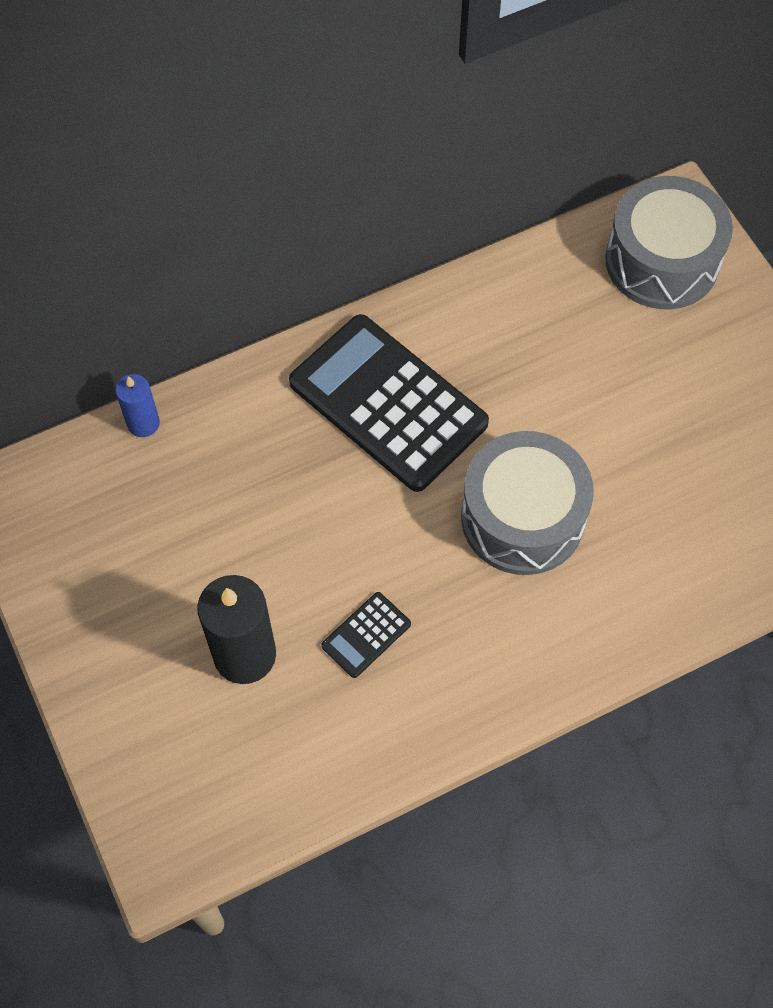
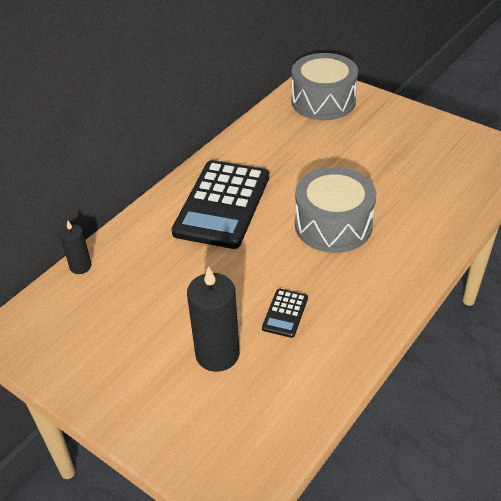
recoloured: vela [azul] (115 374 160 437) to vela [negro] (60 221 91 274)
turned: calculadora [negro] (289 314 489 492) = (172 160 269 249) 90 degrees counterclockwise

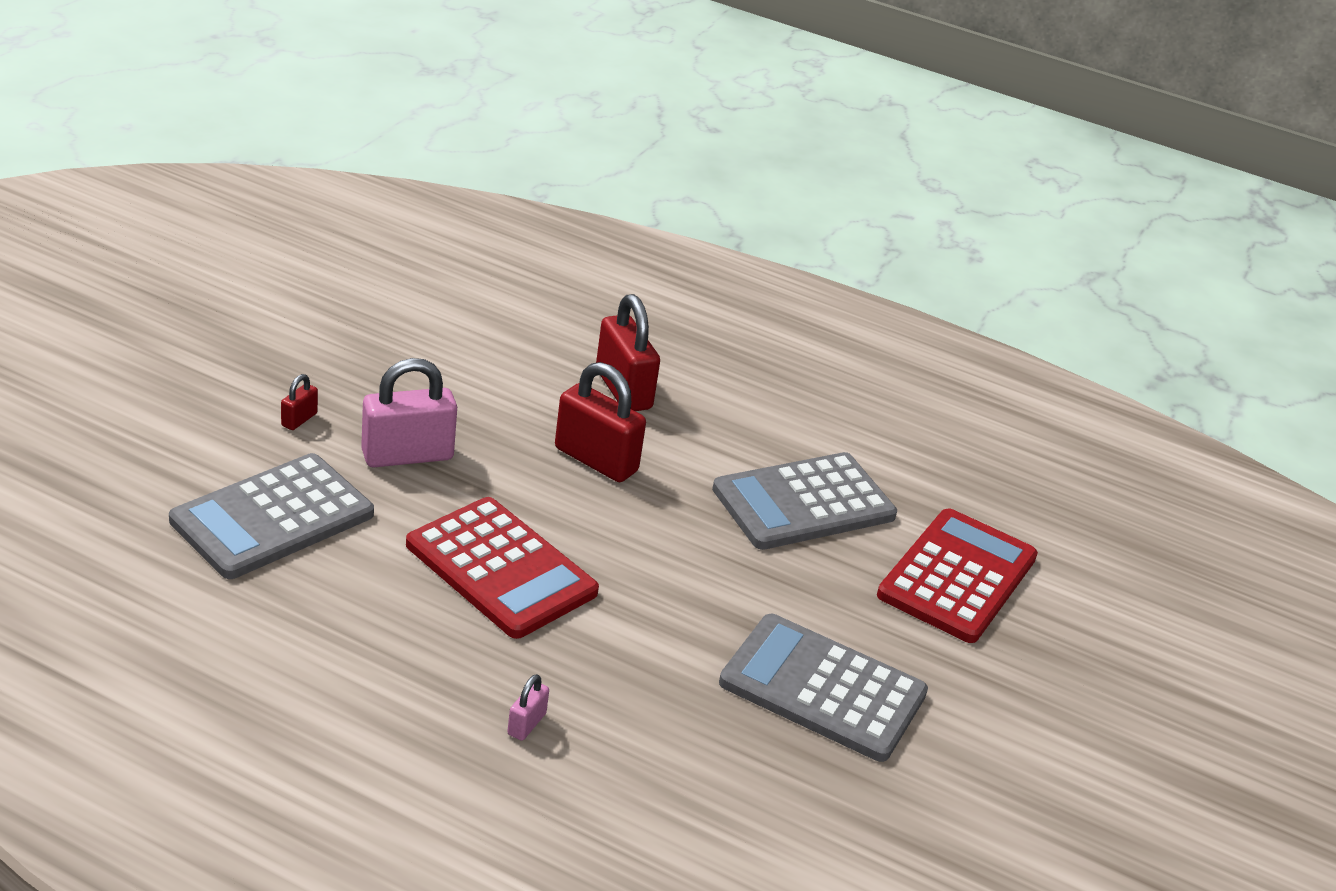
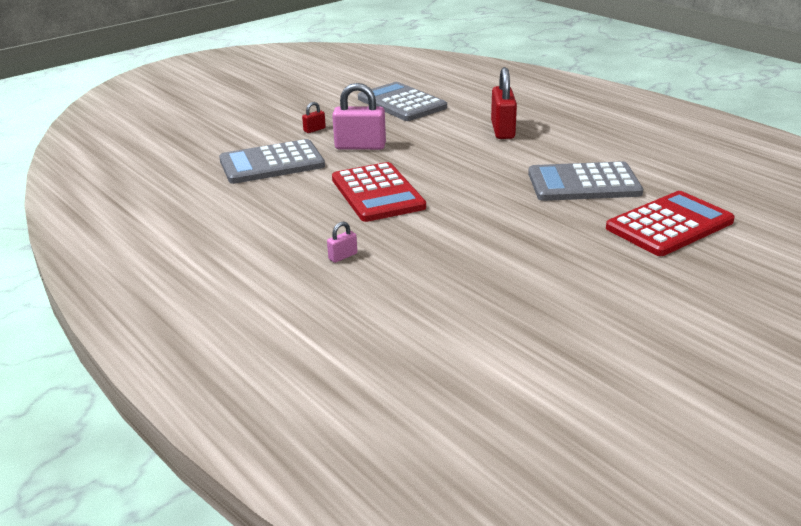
removed: candado [rojo] (555 362 646 482)
moved: calculadora [gris] (719 614 928 762) to (358 82 447 121)

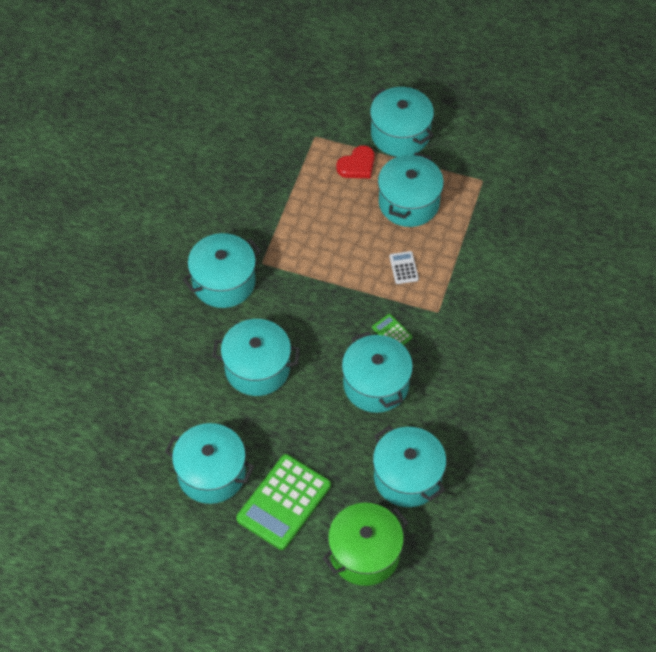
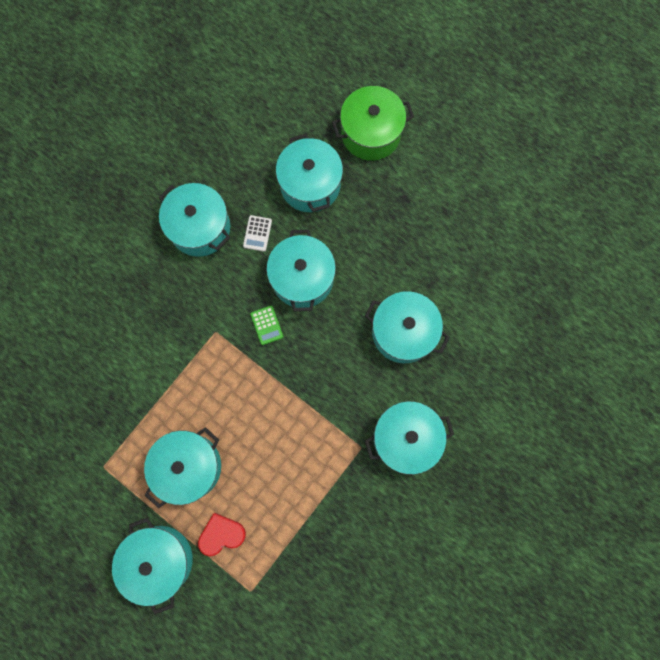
removed: calculadora [verde] (236 454 331 550)
moved: calculadora [blanco] (389 251 419 284) to (243 215 272 252); olla [turquesa] (165 423 254 504) to (159 183 230 257)

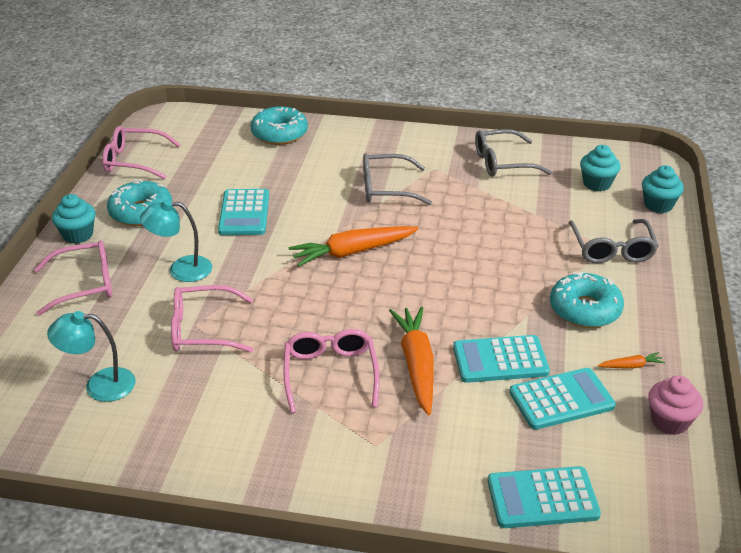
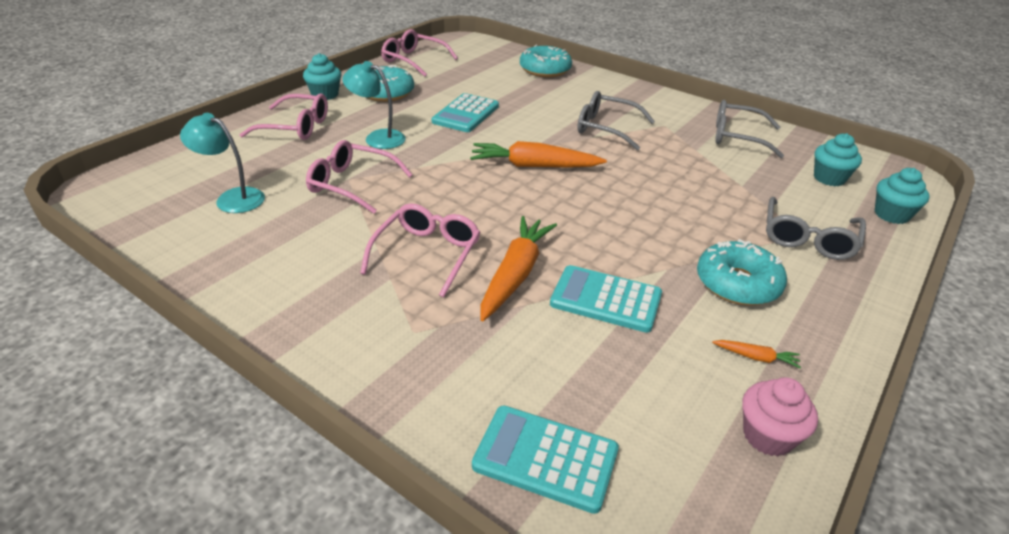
removed: calculadora [turquesa] (509 368 616 430)

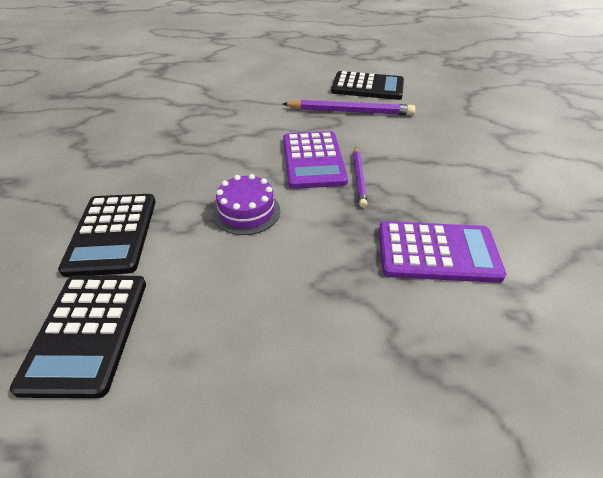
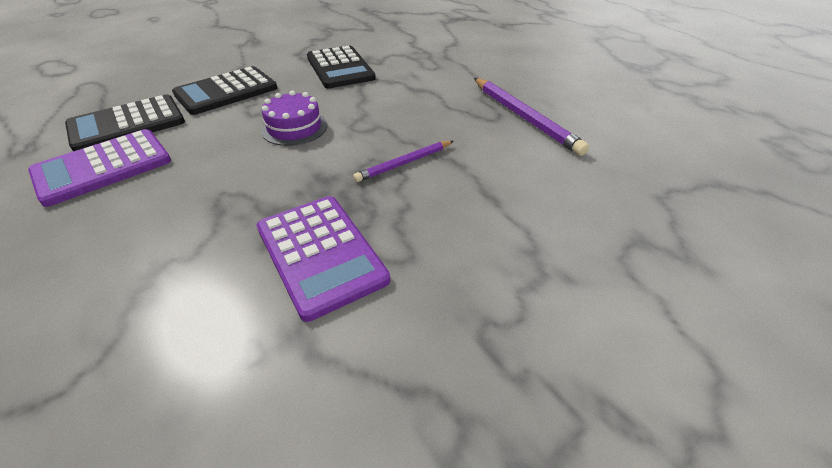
moved: calculadora [negro] (331 71 404 100) to (307 45 376 89); calculadora [morado] (283 131 348 189) to (28 129 171 207)

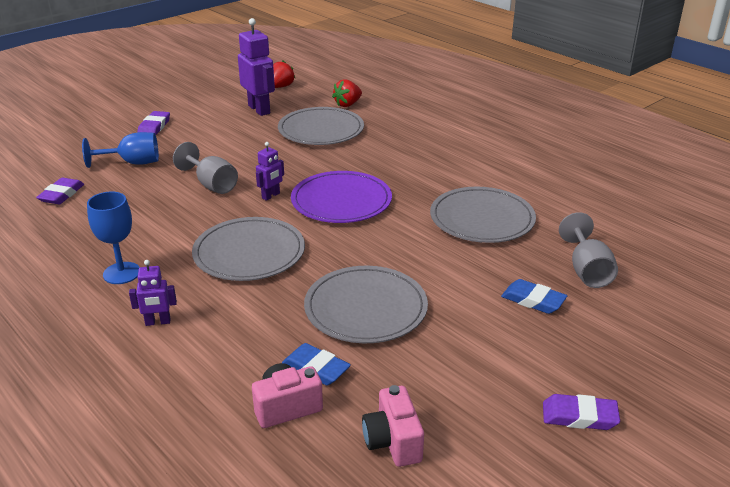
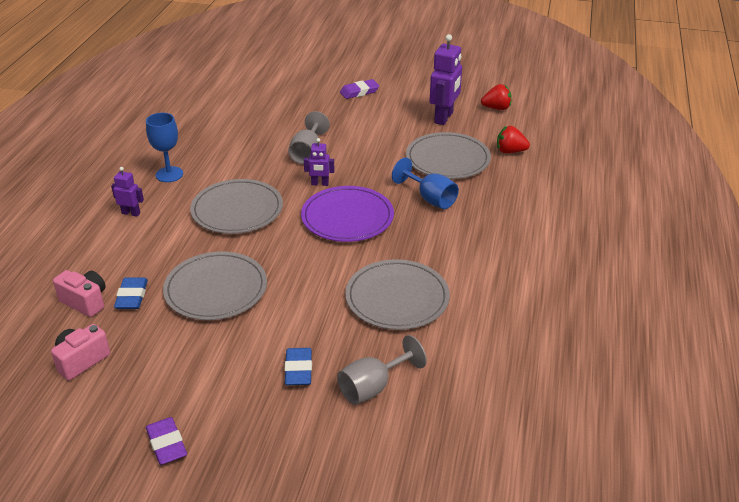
removed: goma de borrar [morado] (36 177 84 204)
moved: copa [azul] (82 132 159 168) to (392 158 459 209)
turned: robot [morado] (129 260 177 326) = (111 167 144 217) 150 degrees clockwise

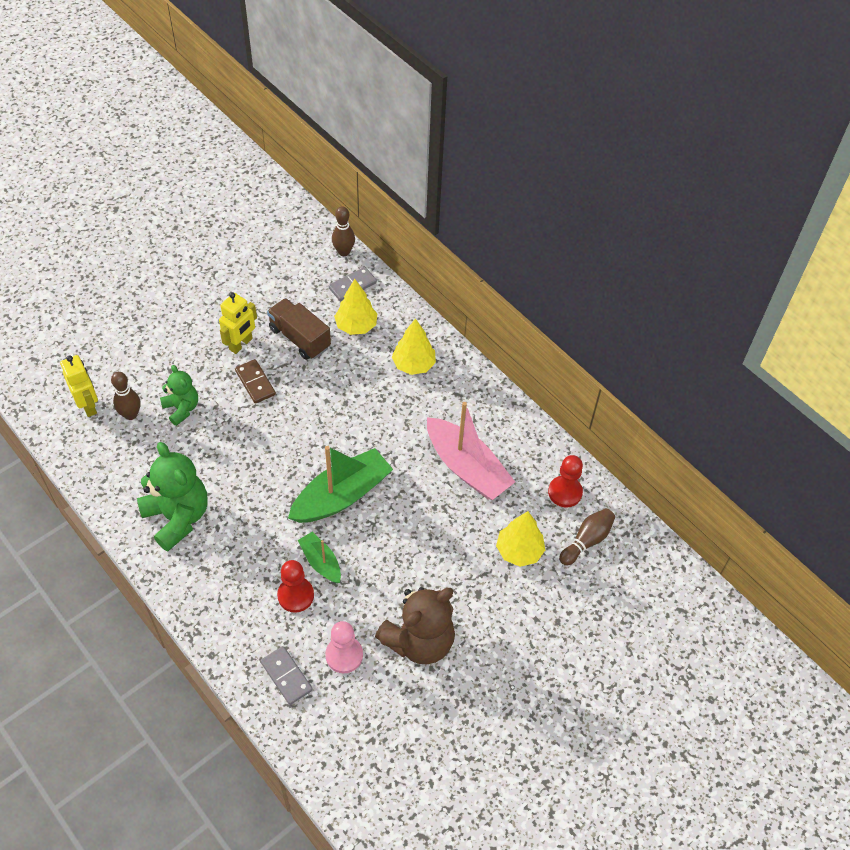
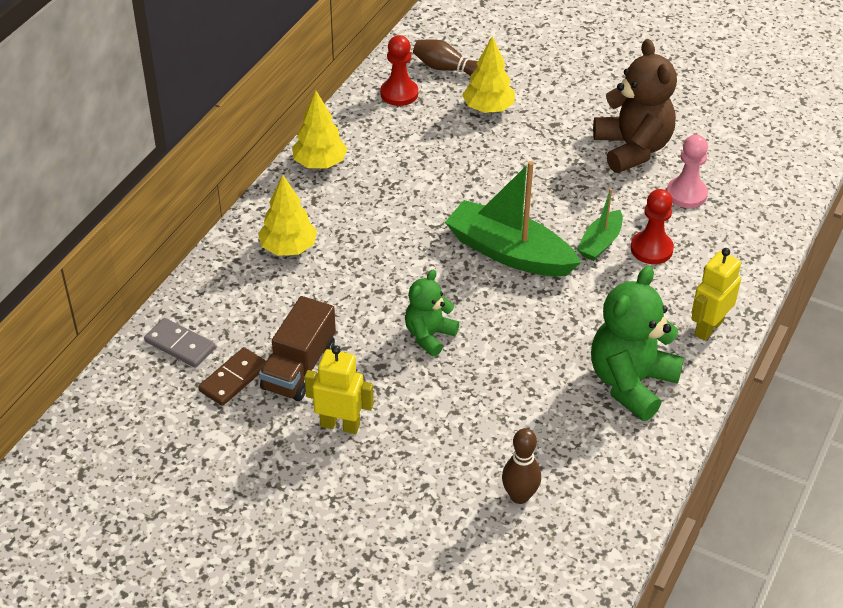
removed: bolo [marrón] (332 206 355 256); barco [rosa] (427 402 515 500); ficha de dominó [gris] (261 646 313 705)
moved: árbol [amarillo] (334 279 378 335) to (292 91 347 169); robot [amarillo] (60 355 98 417) to (691 248 741 341); ficha de dominó [marrón] (235 359 276 404) to (198 347 266 406); osito [verde] (160 365 198 426) to (405 270 459 356)
turned: osito [marrón] (375 587 455 664) = (593 39 677 173) 45 degrees clockwise

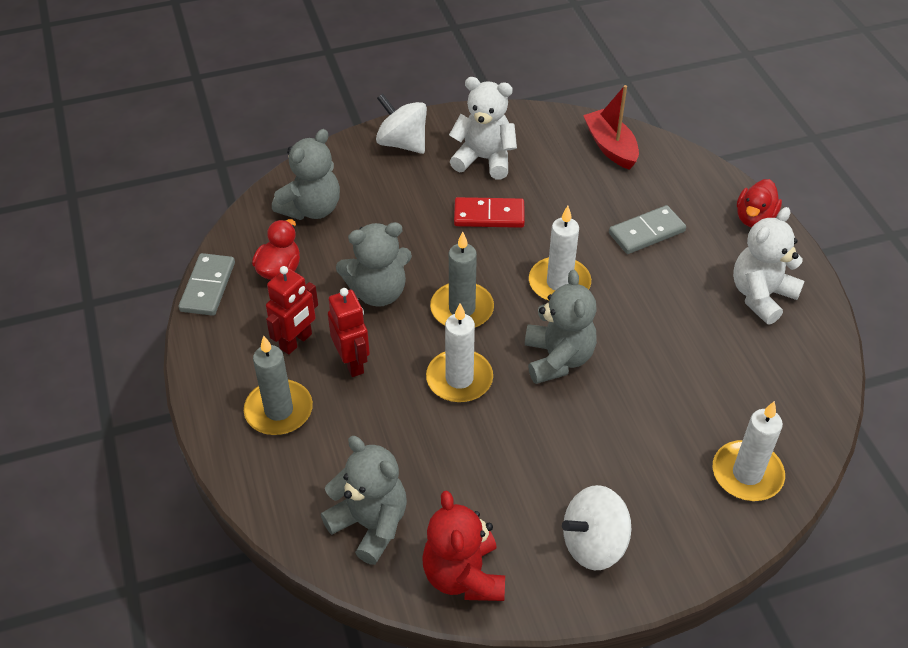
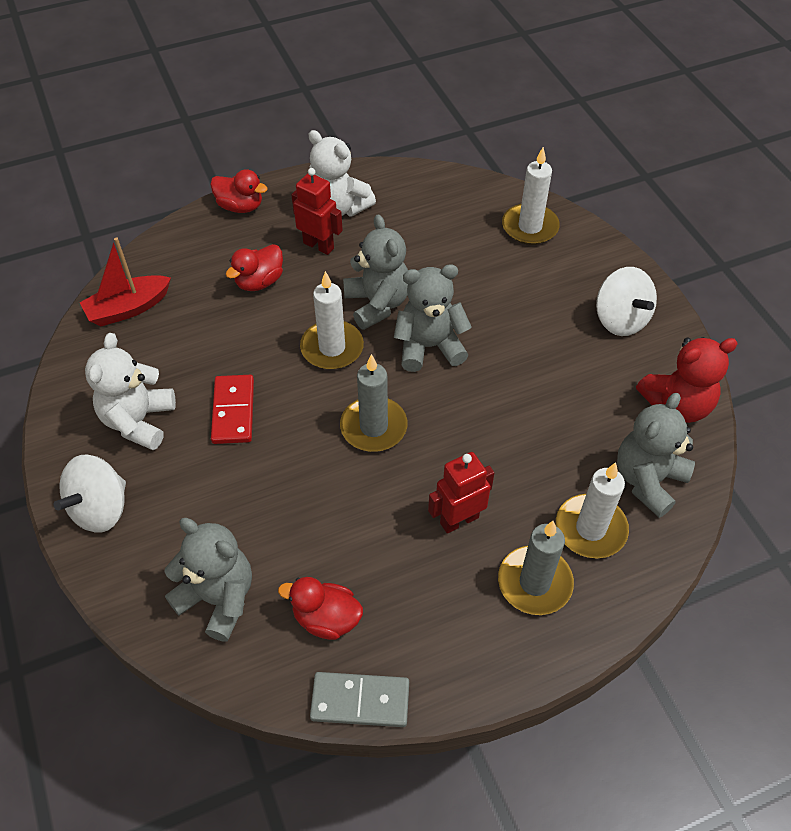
moved: osito [gris] (336 222 412 307) to (343 214 408 330); robot [rojo] (266 266 318 355) to (291 168 343 255); vela [blanco] (426 304 493 403) to (556 462 629 559)
replaced: ficha de dominó [gris] (609 205 686 254) to pato [rojo] (225 244 283 291)

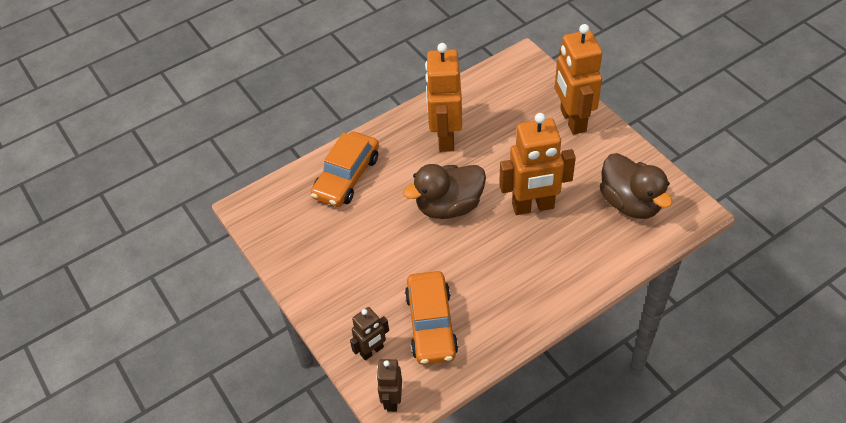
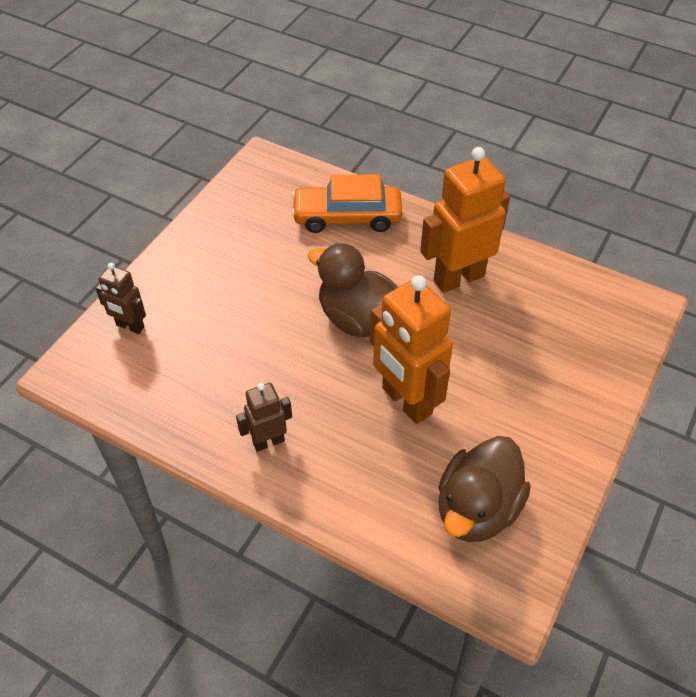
removed: robot [naranja] (555 24 602 135); coche [naranja] (405 271 458 365)
moved: robot [marrón] (376 359 402 412) to (236 383 292 452)

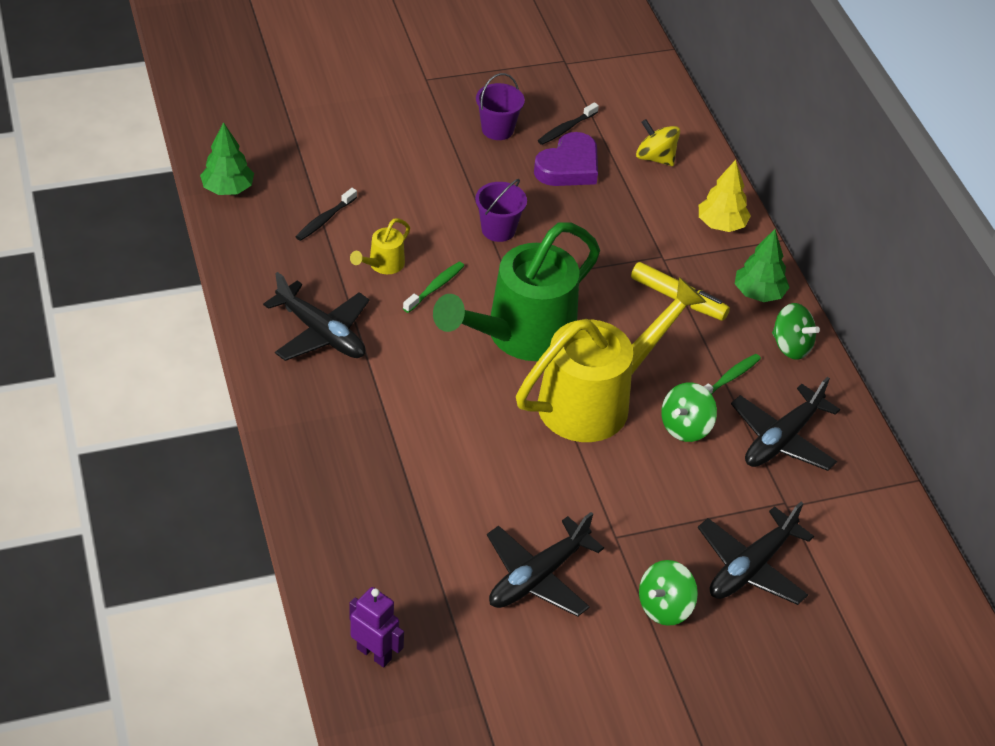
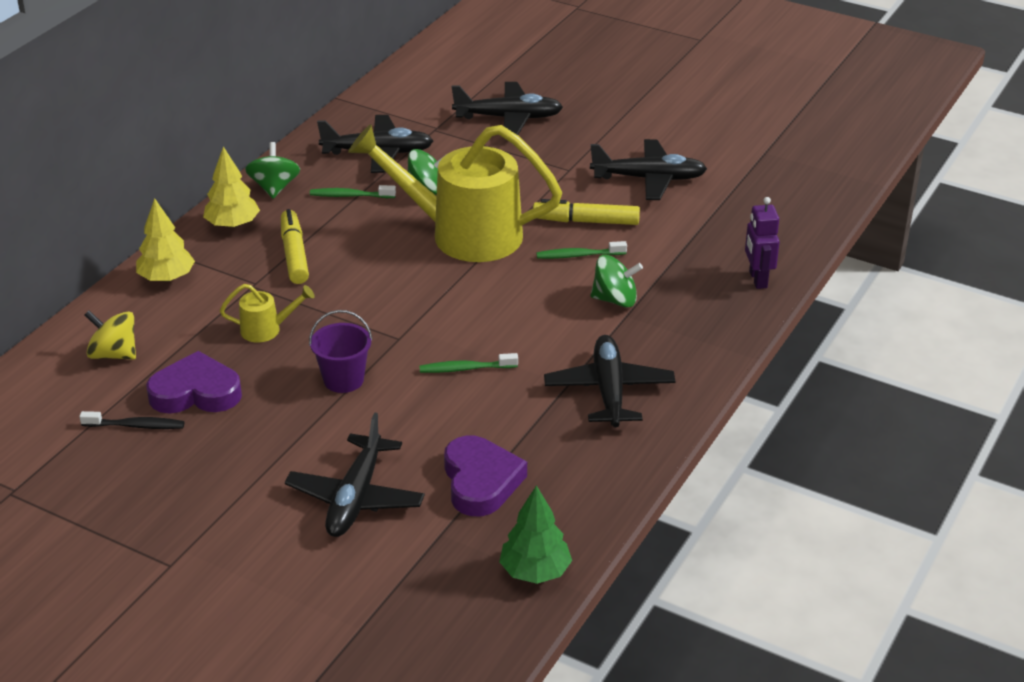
removed: balde [morado] (476 73 525 140); regadera [verde] (433 222 600 361)
added: rotulador [amarillo] (533 199 640 225); cepillo de dientes [verde] (536 241 627 259); avión [negro] (285 413 425 537)
moved: regadera [amarillo] (350 218 410 274) to (220 284 315 342); peonza [verde] (639 560 698 626) to (591 255 643 308); robot [morado] (349 587 404 667) to (745 197 780 289)
replaced: cepillo de dientes [negro] (295 188 357 241) to corazón [morado] (444 435 527 516)
recoloured: árbol [verde] (735 229 790 302) to árbol [amarillo] (203 147 260 229)
turned: peonza [amarillo] (636 119 680 166) = (85 310 136 360) 120 degrees clockwise

